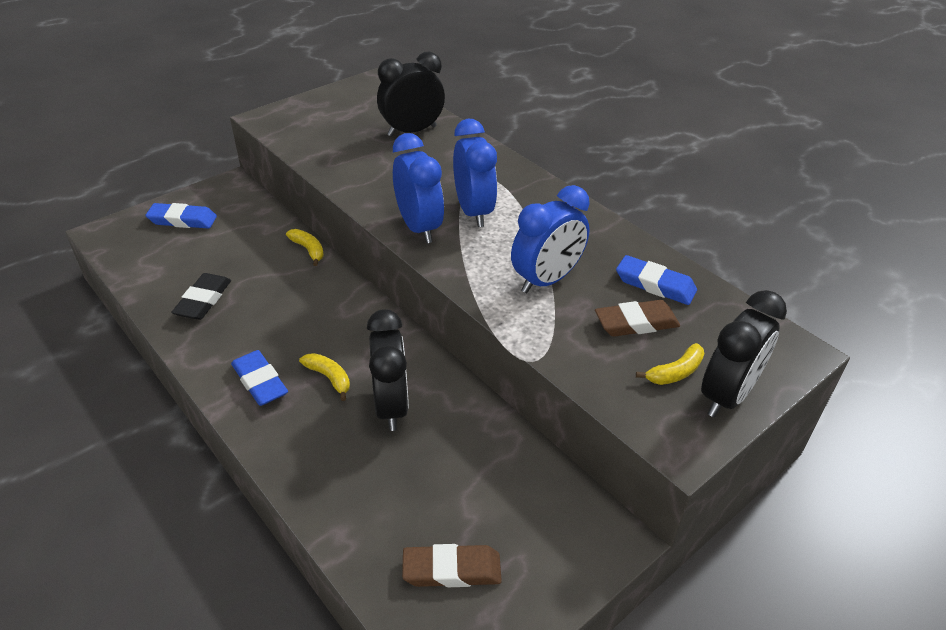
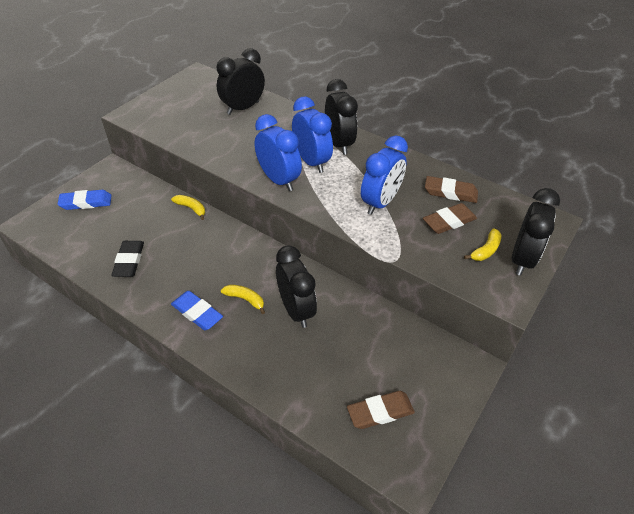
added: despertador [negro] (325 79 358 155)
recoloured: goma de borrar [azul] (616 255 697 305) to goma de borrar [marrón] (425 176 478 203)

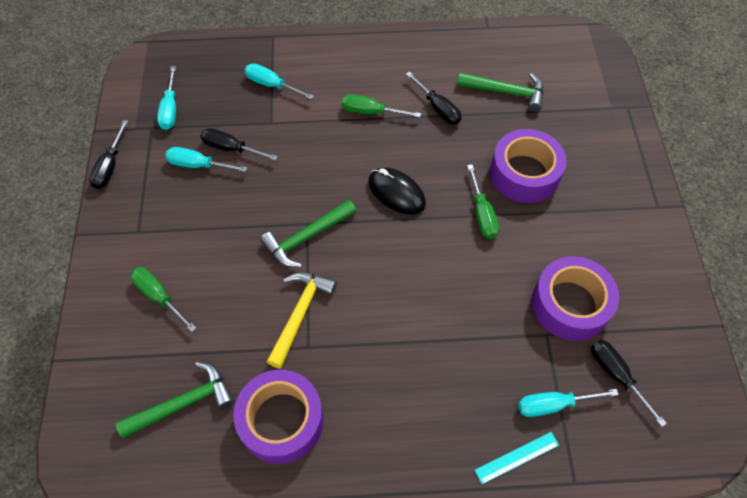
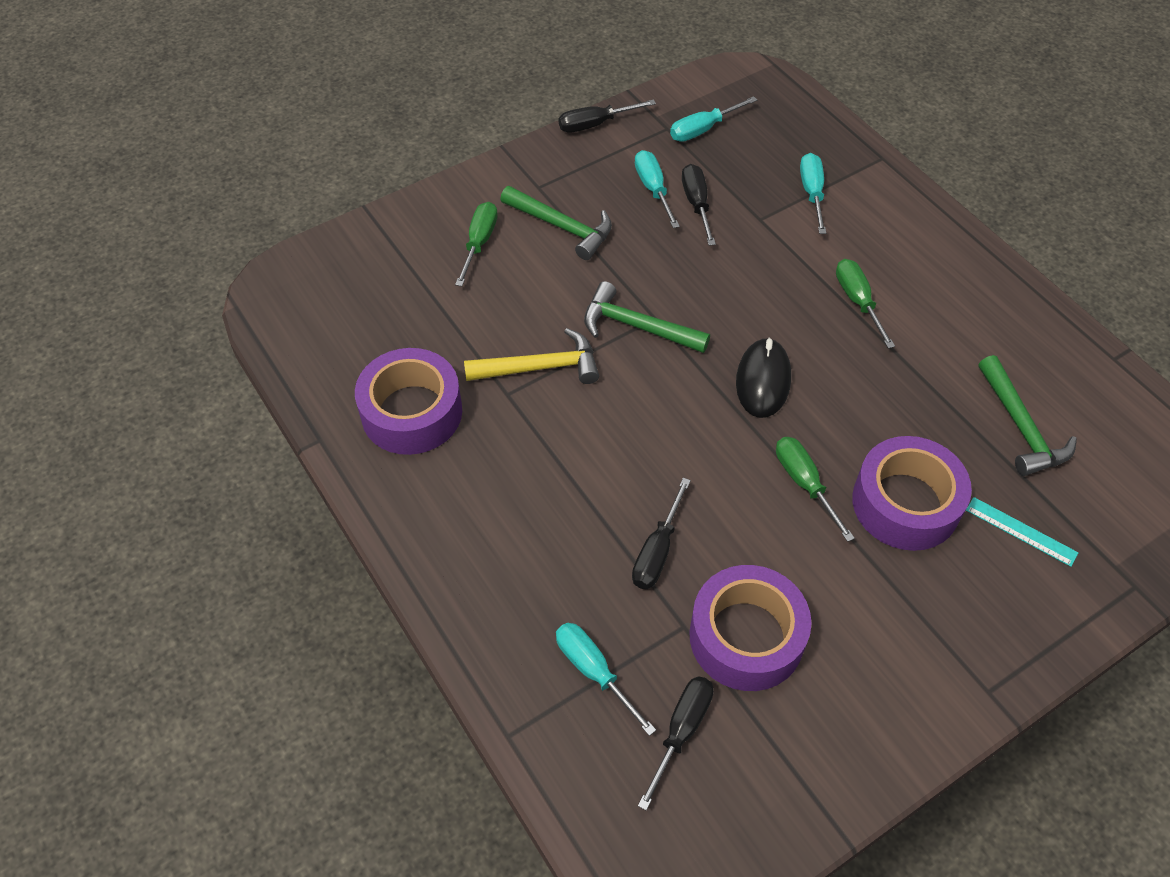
moved: destornillador [negro] (406 72 462 125) to (632 478 691 589); martillo [verde] (116 362 234 438) to (500 186 612 260); regla [turquesa] (474 432 559 484) to (966 497 1078 567)
turned: destornillador [verde] (467 165 499 239) = (776 437 855 542) 105 degrees clockwise

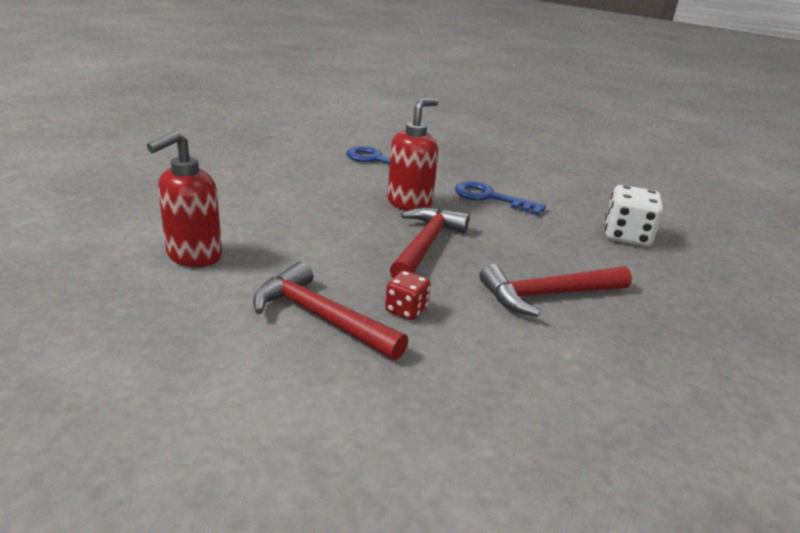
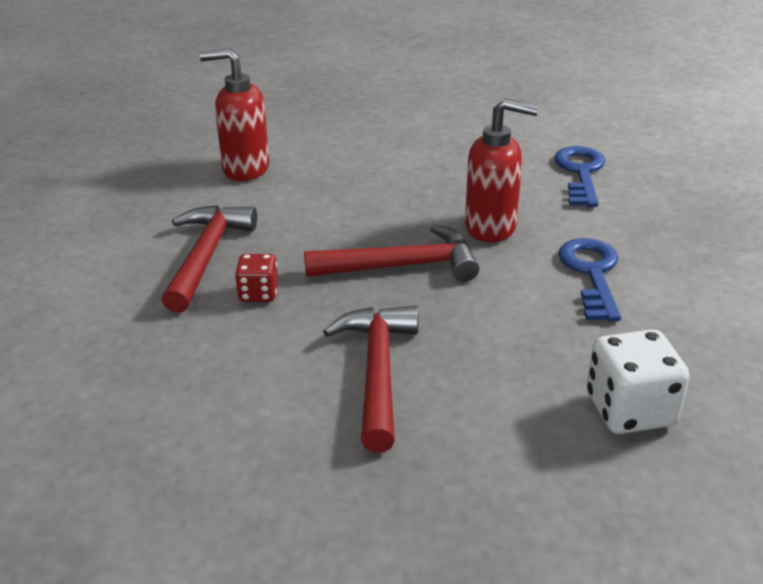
turned: martillo [rojo] (479 264 632 317) = (323 306 418 452) 45 degrees clockwise

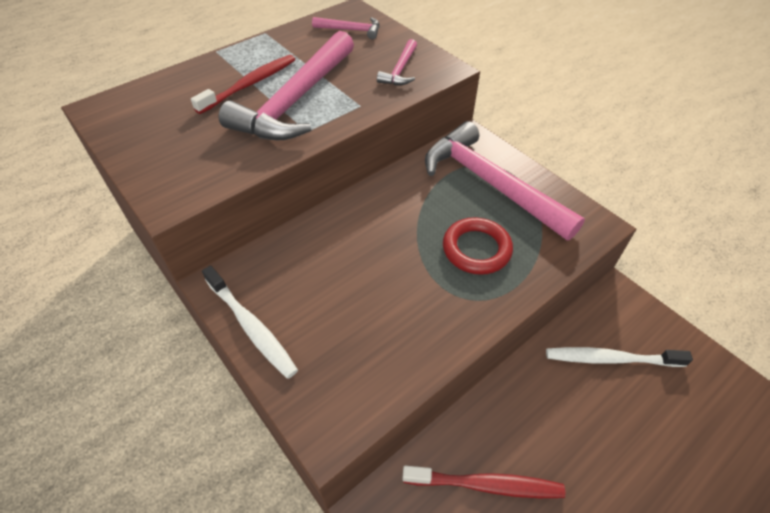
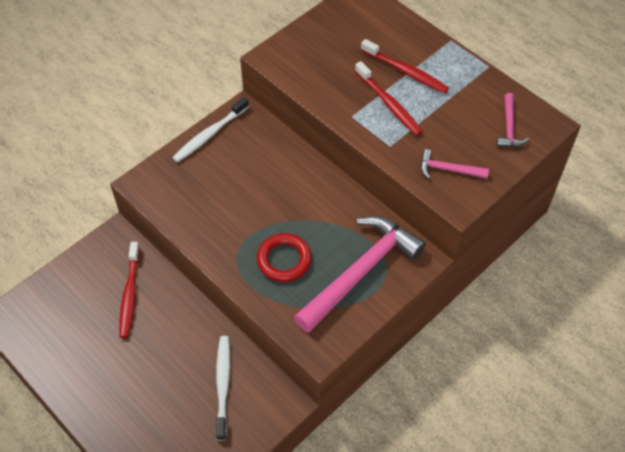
replaced: martillo [rosa] (219 31 354 140) to cepillo de dientes [rojo] (355 61 423 136)

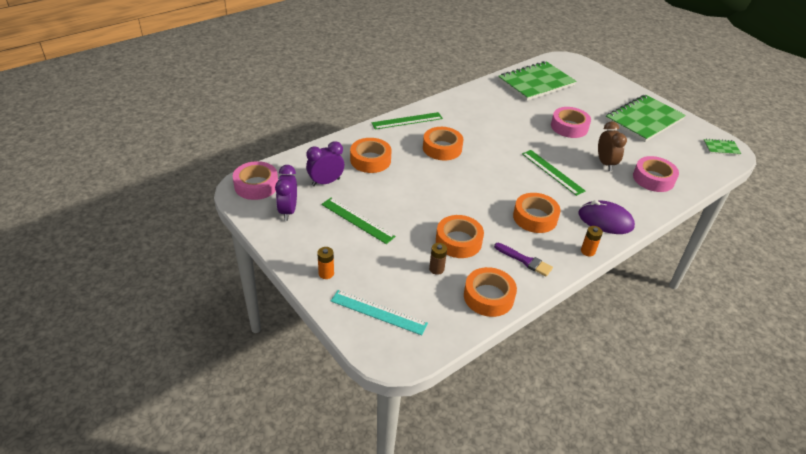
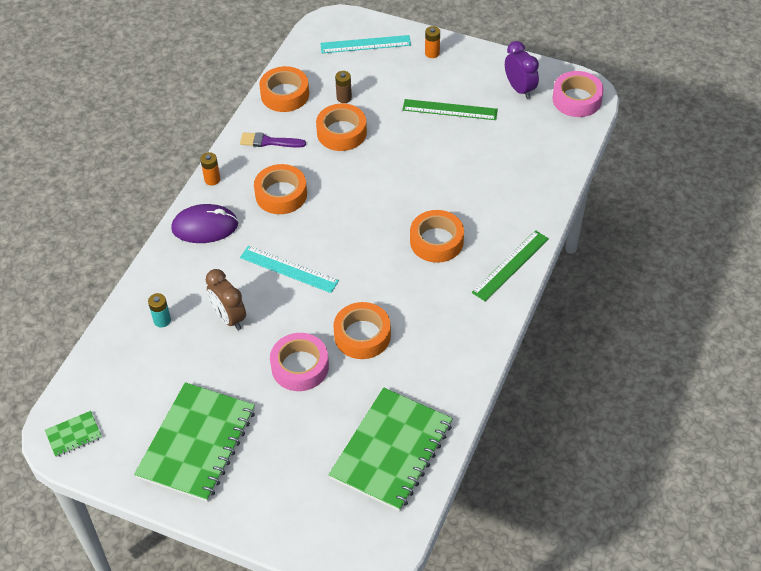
removed: despertador [morado] (306 141 344 186)
moved: cinta adhesiva [naranja] (350 138 392 173) to (333 302 391 359)
replaced: cinta adhesiva [rosa] (633 156 679 192) to pila [turquesa] (148 293 171 327)
recoloured: regla [verde] (522 150 586 196) to regla [turquesa] (240 246 339 293)

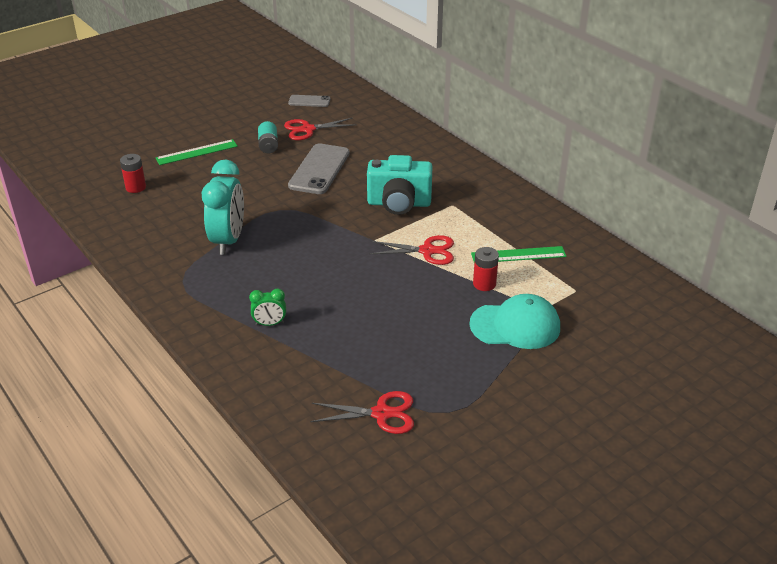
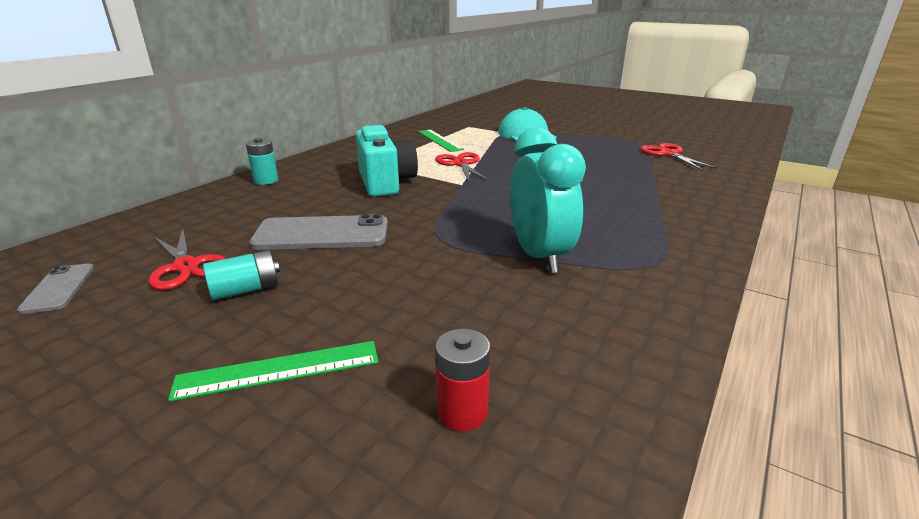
removed: pila [rojo] (473 247 499 291); despertador [verde] (249 289 286 326)
added: pila [turquesa] (246 138 278 185)
turned: regla [verde] (156 139 238 165) = (168 341 378 402) 60 degrees counterclockwise; despertador [turquesa] (202 159 244 255) = (510 127 586 273) 90 degrees clockwise

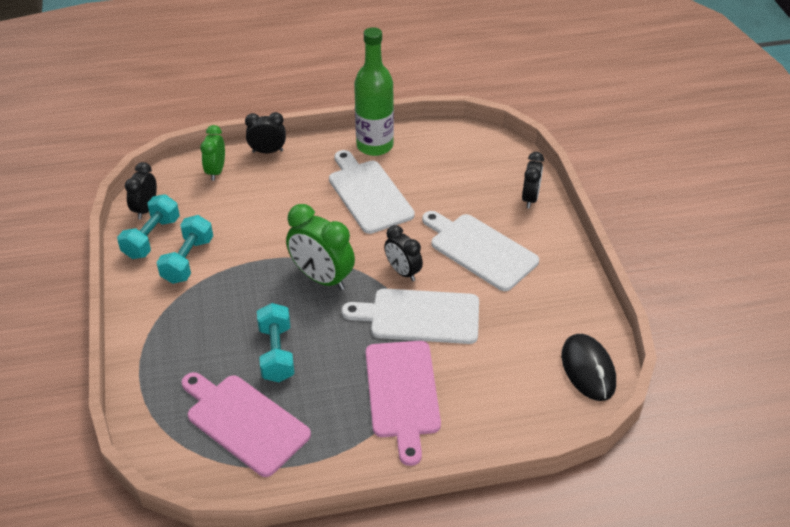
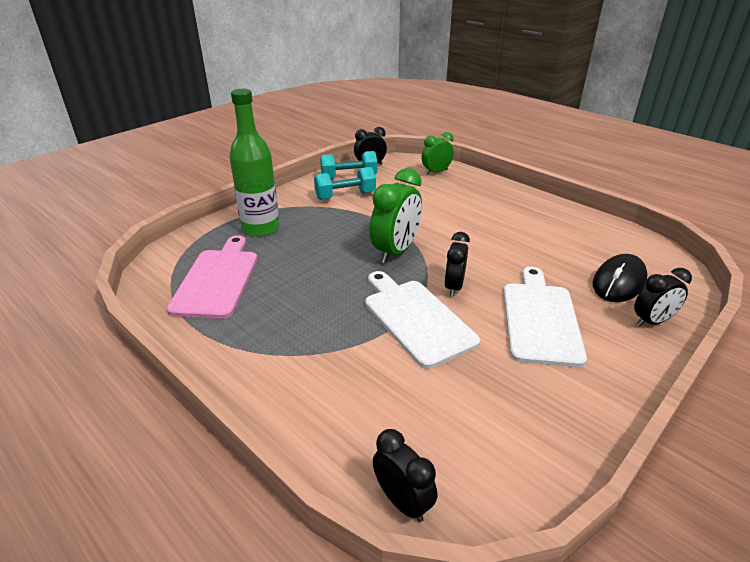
removed: tabla de cortar [blanco] (329 150 415 234); mancuerna [turquesa] (257 303 295 382); tabla de cortar [rosa] (366 341 441 466)
moved: botella [verde] (354 27 394 156) to (229 89 280 237); despertador [negro] (245 112 286 153) to (373 429 437 522); ratón [negro] (561 334 616 401) to (593 254 648 302)
turned: despertador [verde] (286 204 355 290) = (370 168 422 264) 150 degrees counterclockwise

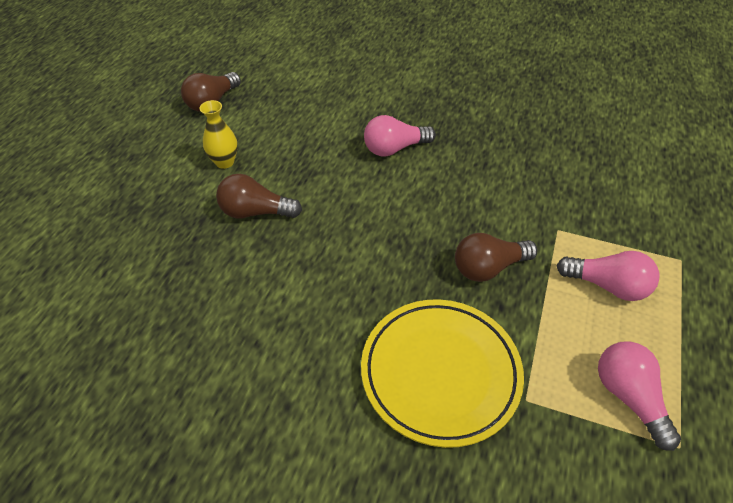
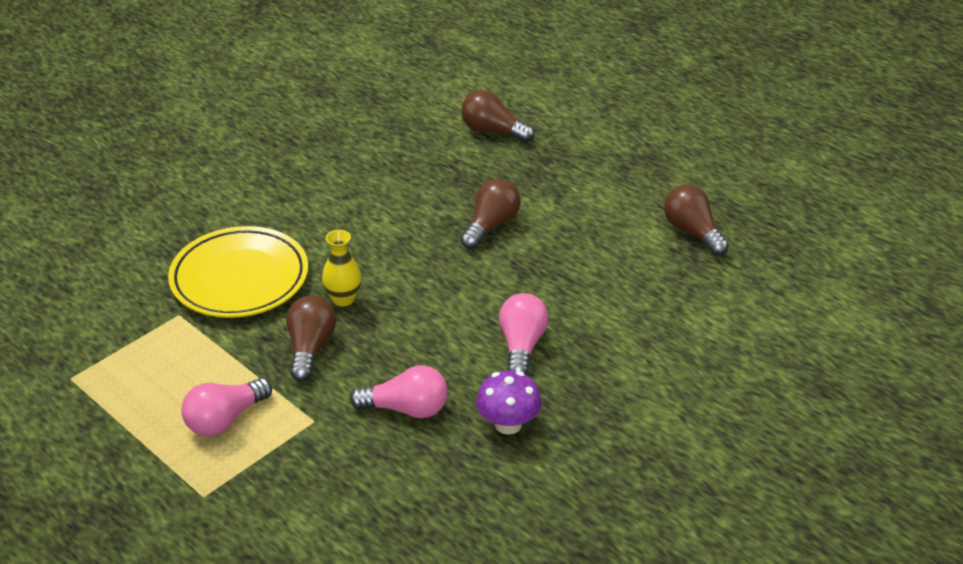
added: bombilla [marrón] (461 90 534 143); seta [morado] (476 370 541 435)
moved: florero [amarillo] (199 100 238 169) to (322 230 361 306); bombilla [rosa] (598 341 681 451) to (349 365 448 418)

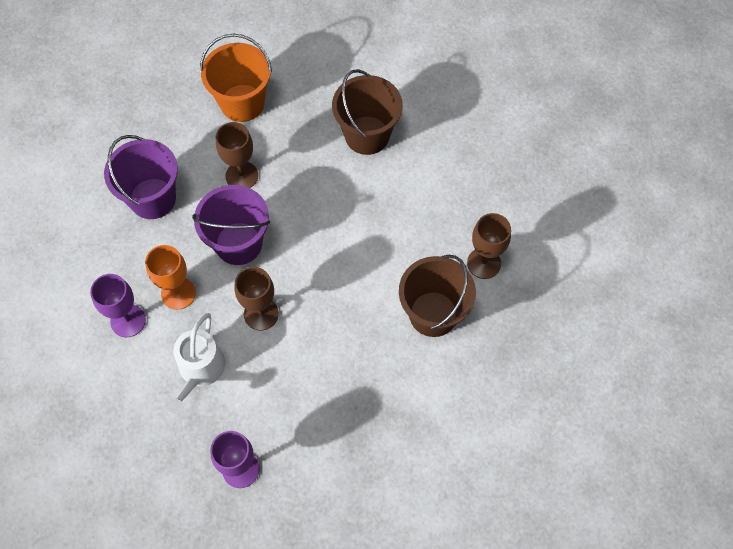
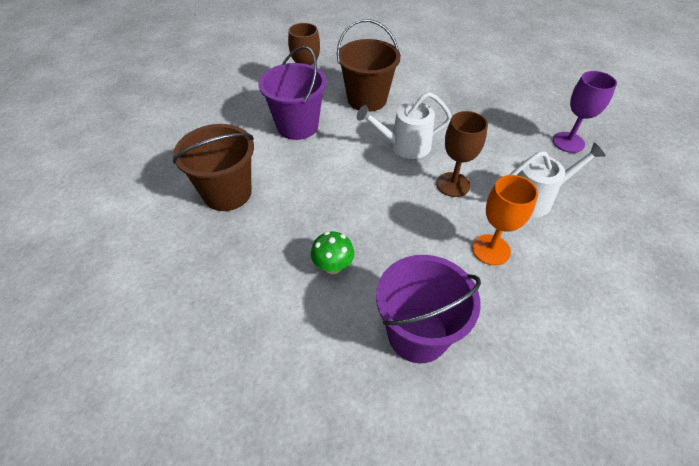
removed: balde [naranja] (200 34 272 122); copa [morado] (90 274 146 337)
added: regadera [blanco] (357 92 452 159)
moved: balde [morado] (192 185 270 265) to (259 46 327 140)
replaced: copa [marrón] (216 122 258 188) to seta [verde] (311 232 354 274)

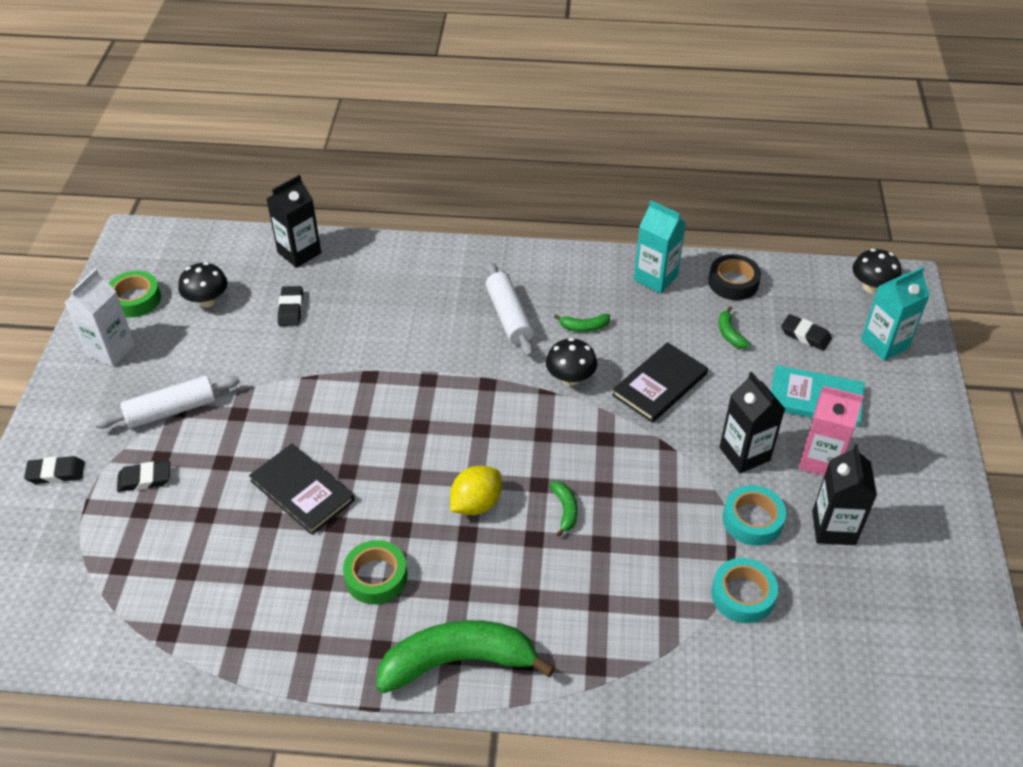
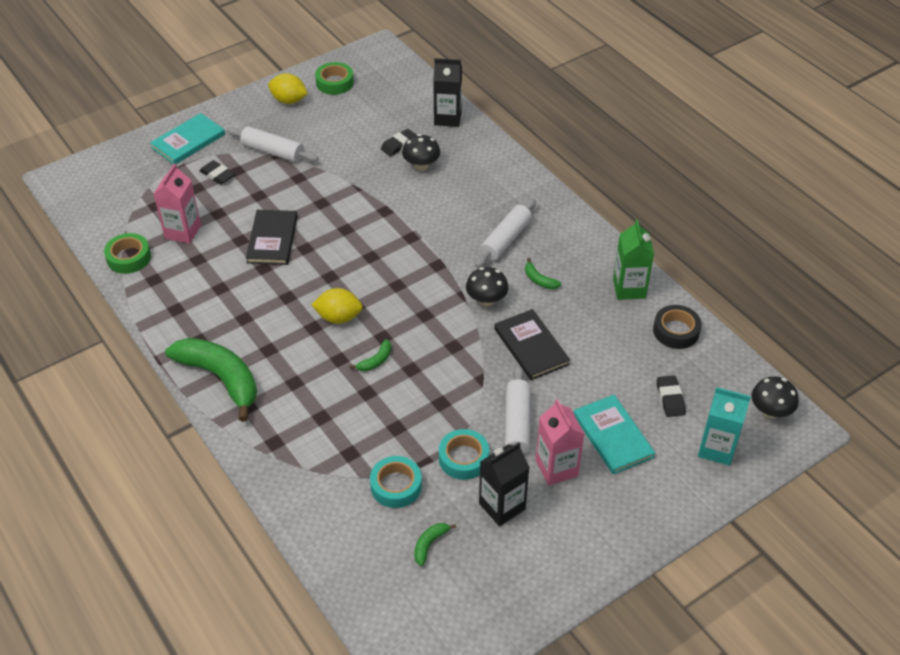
added: cartón de leche [rosa] (153 163 201 244)
moved: seta [negro] (178 262 228 307) to (402 134 440 171); plátano [verde] (718 306 750 349) to (414 523 456 566); cinta adhesiva [verde] (343 540 407 604) to (104 233 151 274)
replaced: cartón de leche [blanco] (64 269 135 367) to limón [amarillo] (268 73 308 104); cartón de leche [negro] (719 372 785 473) to rodillo [blanco] (505 366 531 454); goma de borrar [negro] (24 456 85 484) to libro [turquesa] (150 113 225 164)
recoloured: cartón de leche [turquesa] (634 201 686 293) to cartón de leche [verde] (613 219 654 300)
turned: libro [negro] (612 342 708 423) = (494 309 570 380) 60 degrees clockwise

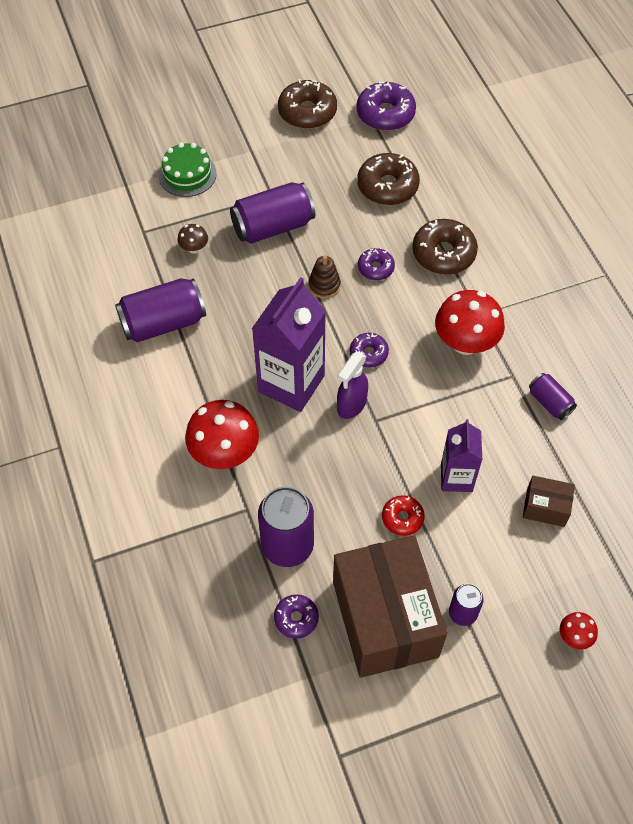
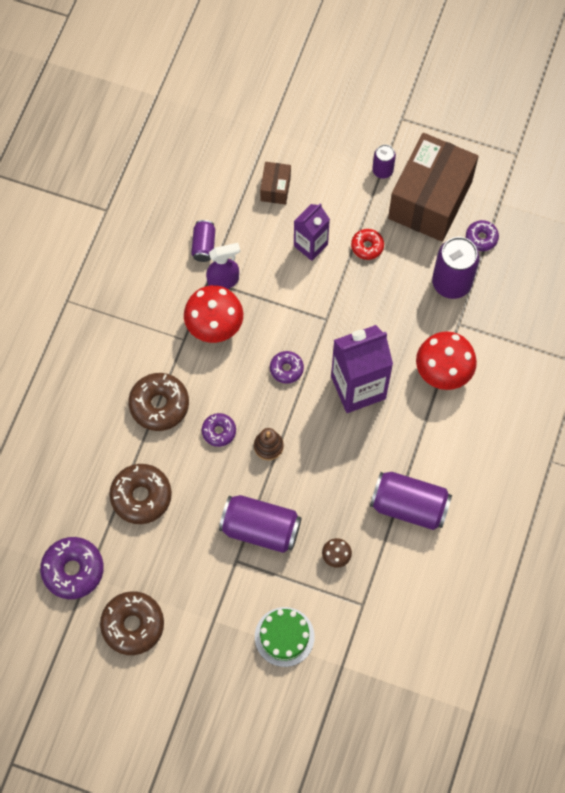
removed: seta [rojo] (560 612 598 650)
moved: pulverizador [morado] (337 352 368 419) to (206 243 240 289)
turned: caja [marrón] (523 476 575 527) = (260 162 291 205) 45 degrees clockwise

